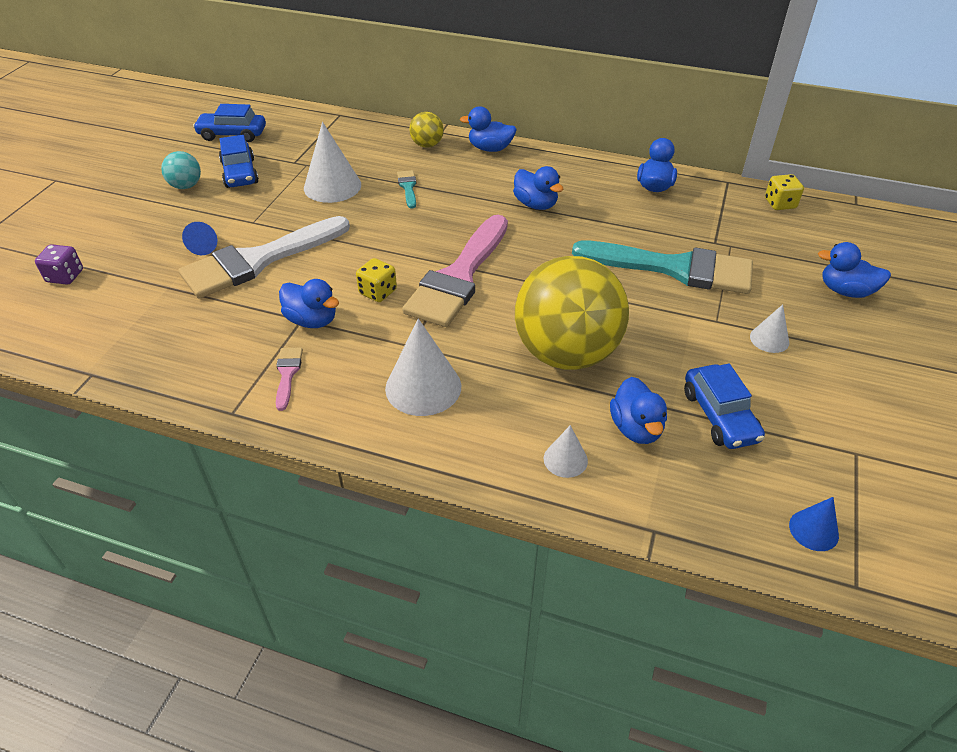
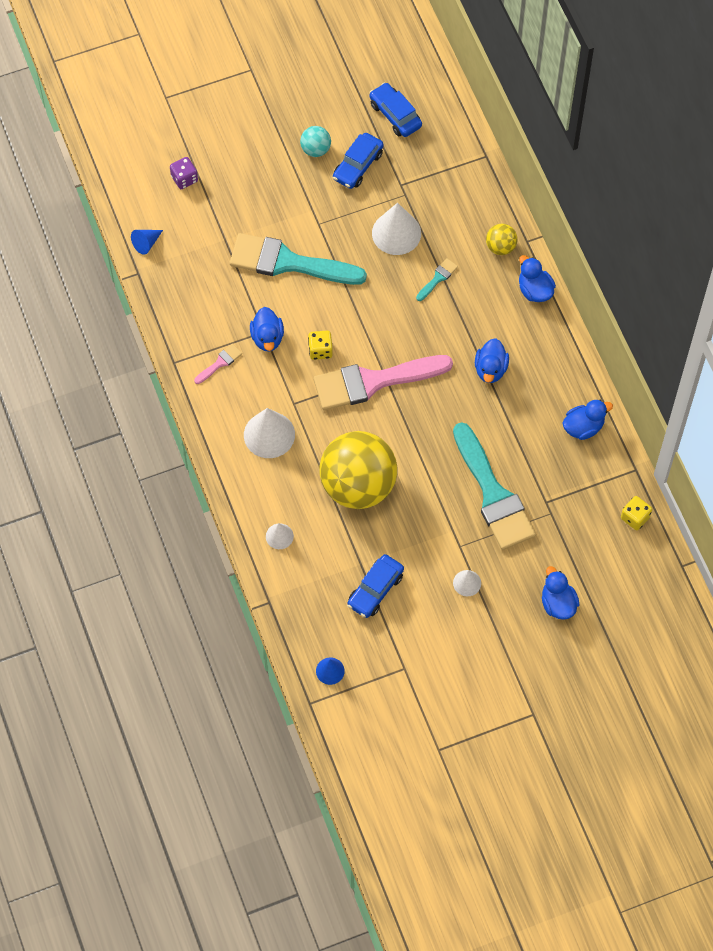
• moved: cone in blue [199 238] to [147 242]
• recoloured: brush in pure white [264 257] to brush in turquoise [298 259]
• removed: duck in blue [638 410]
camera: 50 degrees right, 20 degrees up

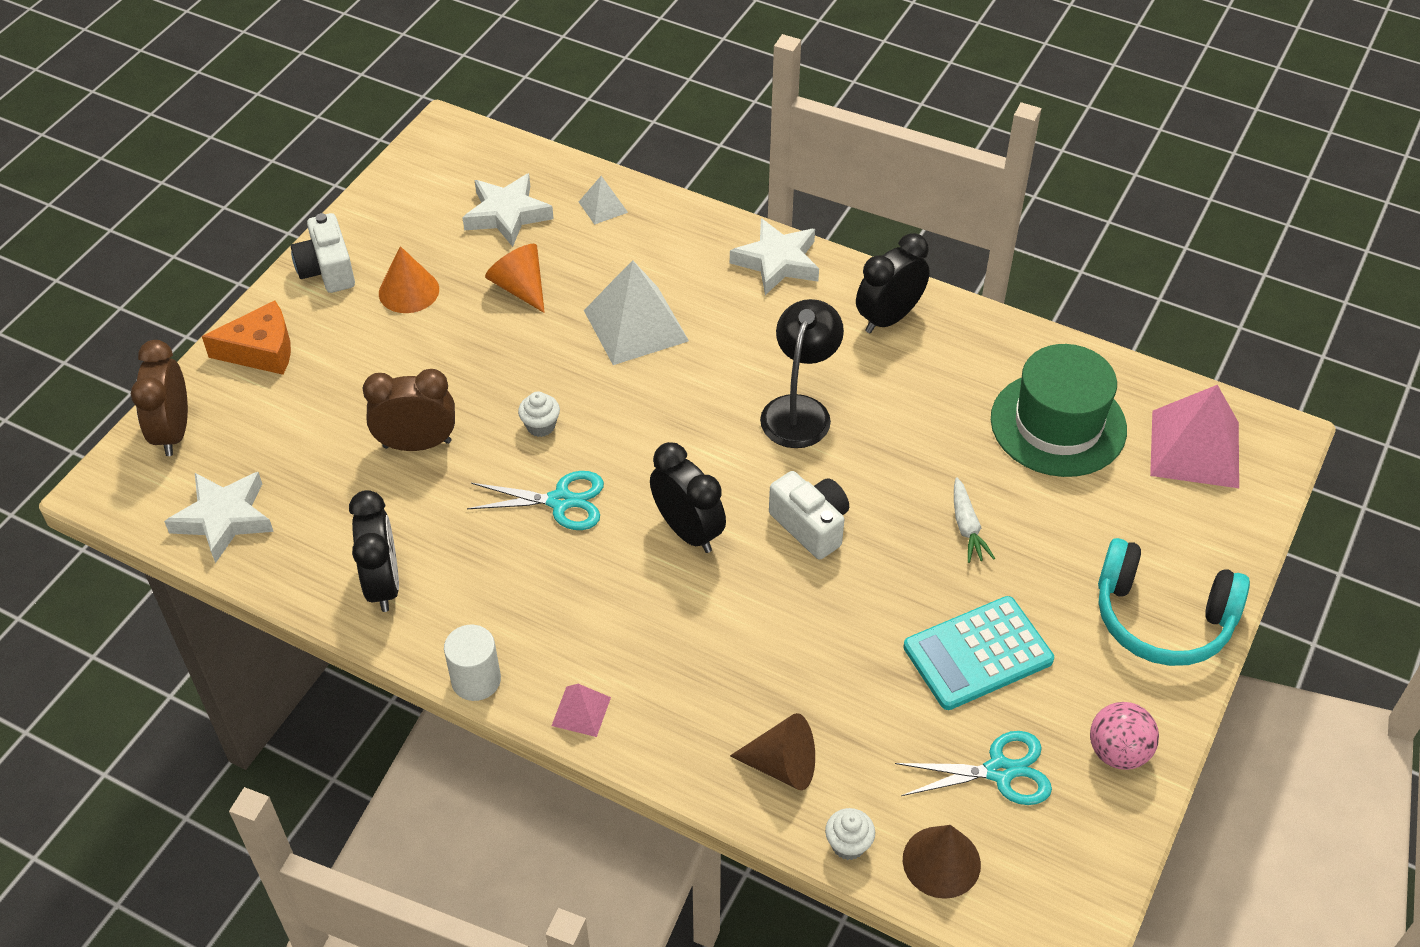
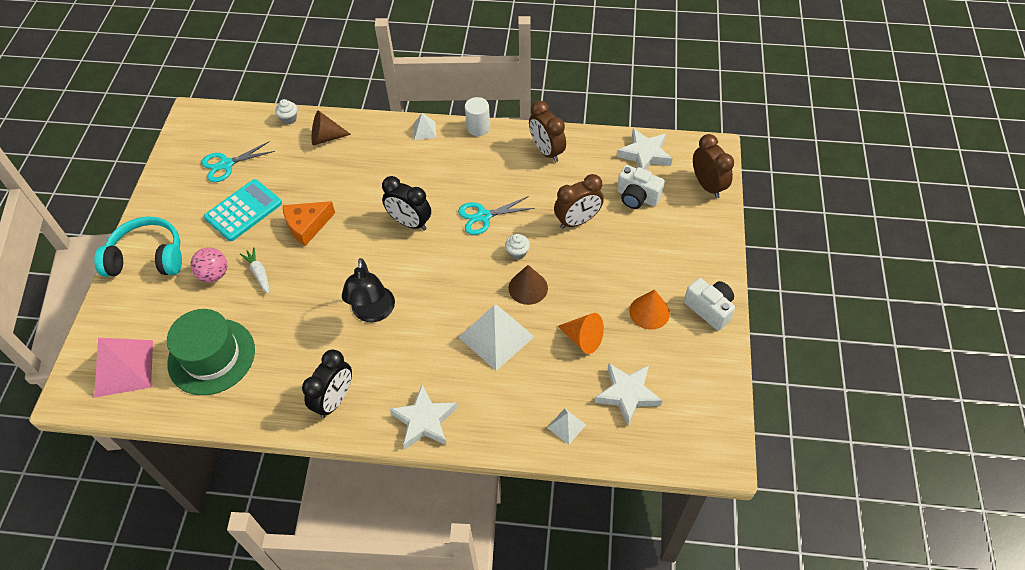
• moved: sphere in rose-pink [1124 736] to [208 265]
• moved: cheese wedge in bright orange [246 337] to [309 223]
• recoloured: solid pyramid in rose-pink [581 710] to solid pyramid in pure white [425 126]
• moved: cone in russet [942 862] to [528 285]
• recoloured: bedside clock in ebony [374 551] to bedside clock in russet [547 132]
• moved: compact camera in pure white [809 515] to [641 187]
camera: 160 degrees right, 5 degrees up

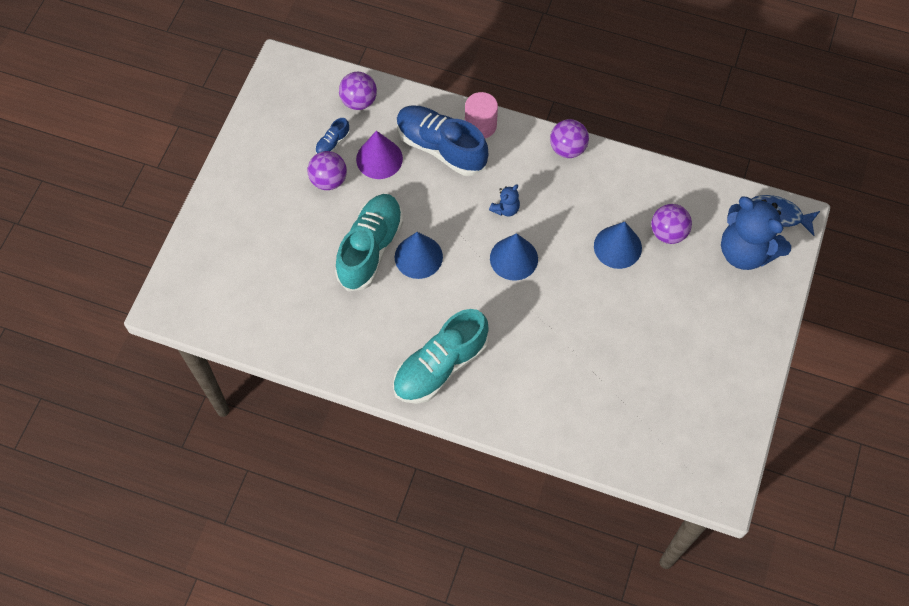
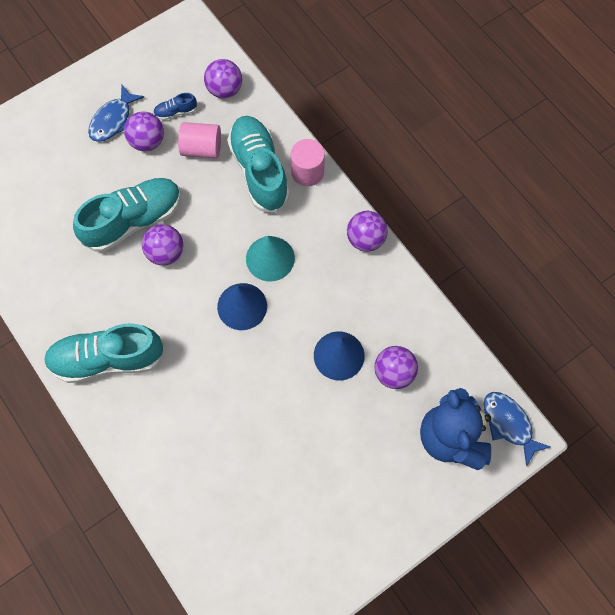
• added: toy fish in blue [116 113]
• replaced: cone in blue [419 255] to sphere in purple [162 244]
• replaced: cone in purple [379 155] to cylinder shape in rose-pink [199 140]
• recoloured: lace-up shoe in blue [442 140] to lace-up shoe in turquoise [258 164]
• replaced: stuffed bear in blue [504 201] to cone in turquoise [270 258]
camera: 35 degrees right, 5 degrees up

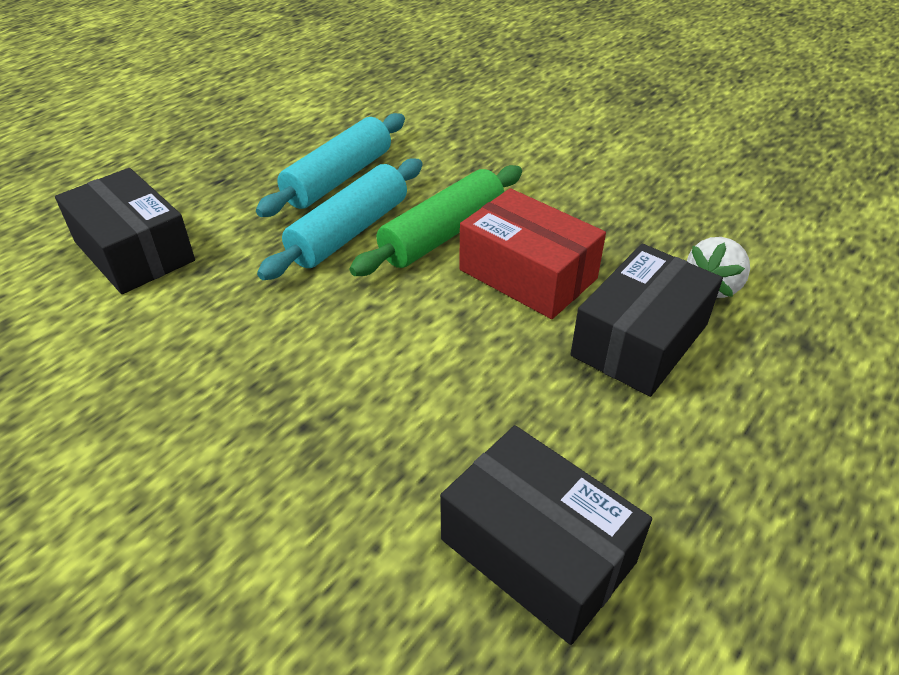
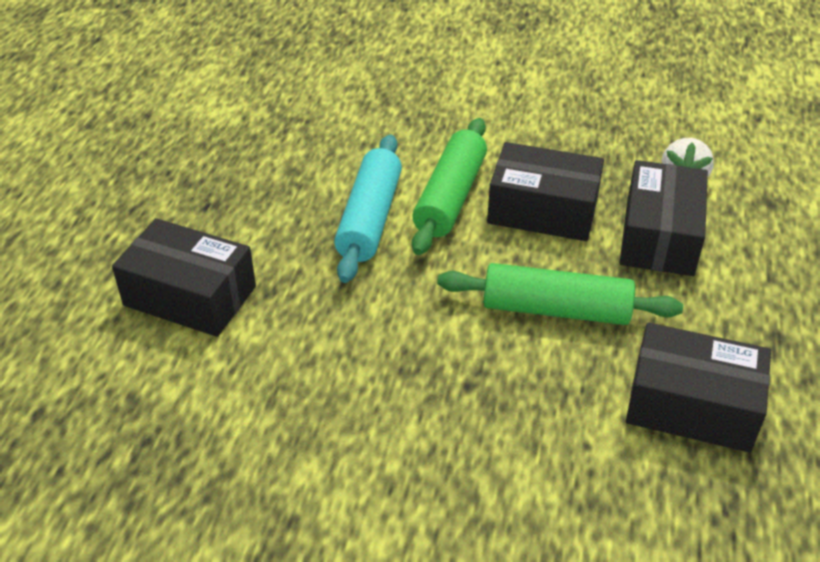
• added: dough roller in leaf-green [560 294]
• recoloured: parcel in scarlet [532 253] to parcel in ebony [545 191]
• removed: dough roller in turquoise [330 165]
camera: 25 degrees left, 0 degrees up

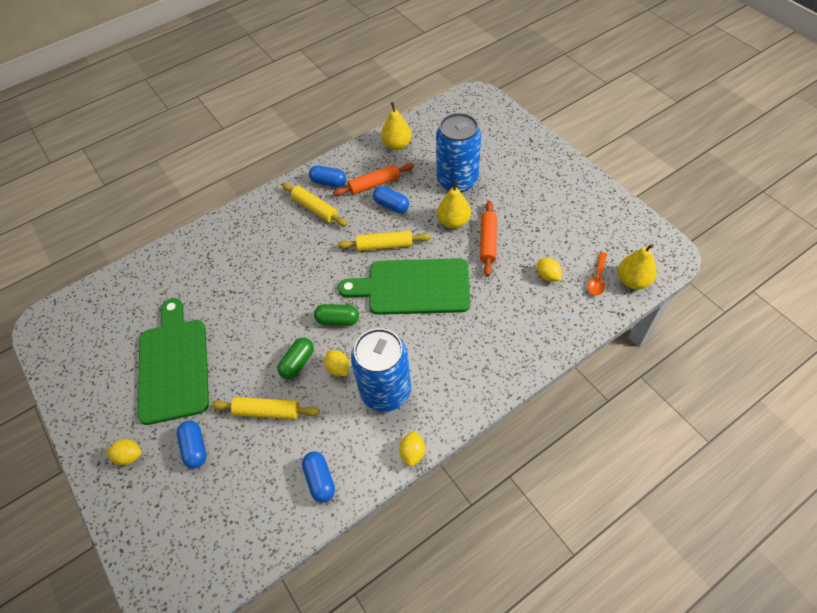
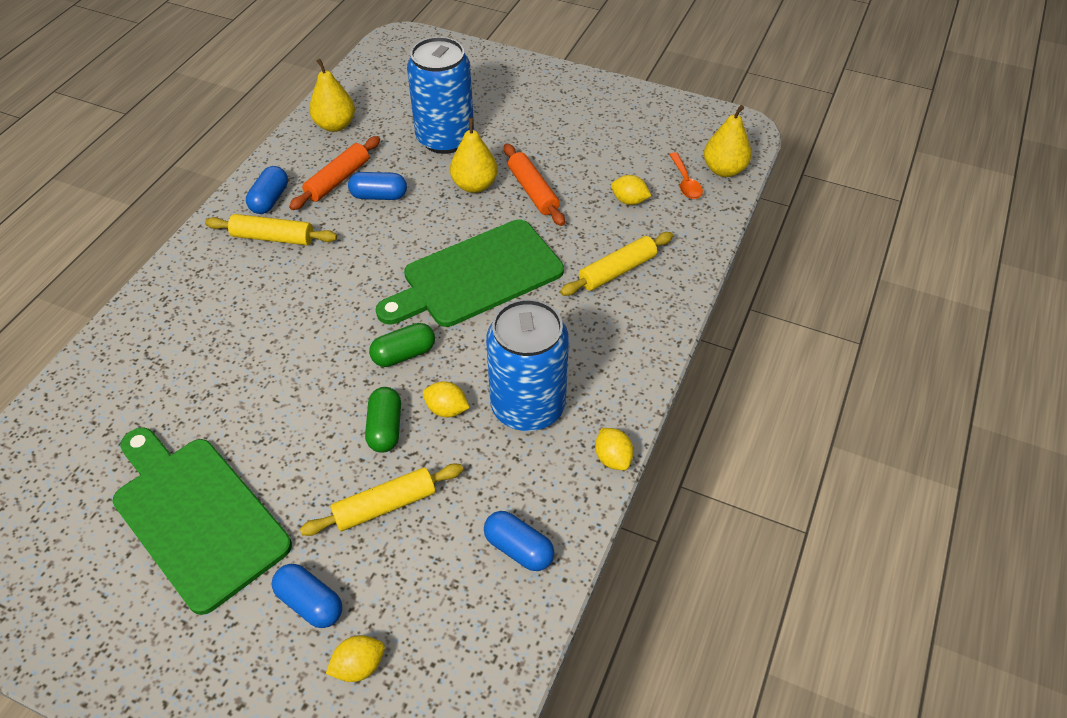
• turned: pill in blue [327 176] = [267 190] 60 degrees counterclockwise
• moved: citrus fruit in yellow [124 452] to [355 658]
• moved: dough roller in yellow [384 241] to [616 264]
camera: 35 degrees left, 5 degrees down

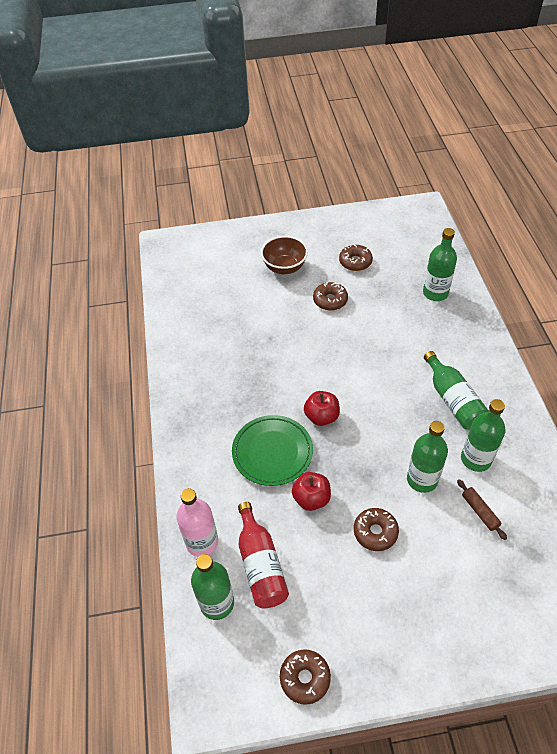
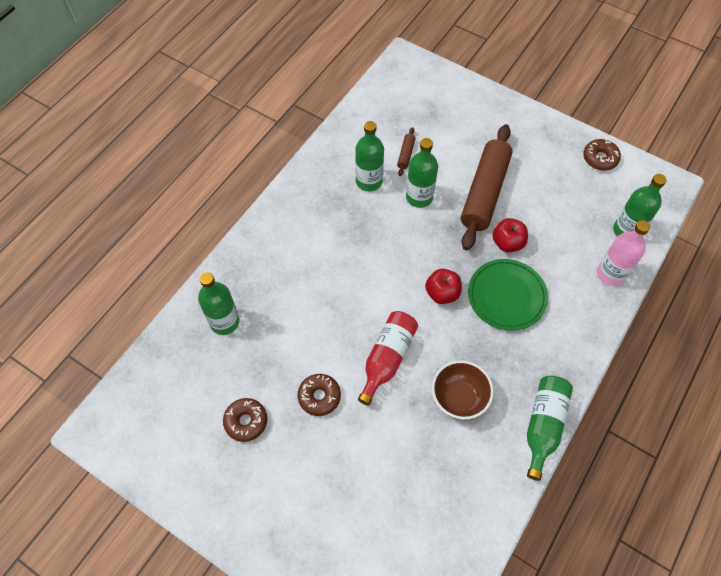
• moved: flask in scarlet [263 555] to [388 358]
• moved: bowl in russet [284 255] to [463 389]
• replaced: glazed donut in russet [376 529] to dough roller in russet [486 187]
• moved: flask in leaf-green [456 390] to [550 428]
camera: 140 degrees left, 10 degrees up

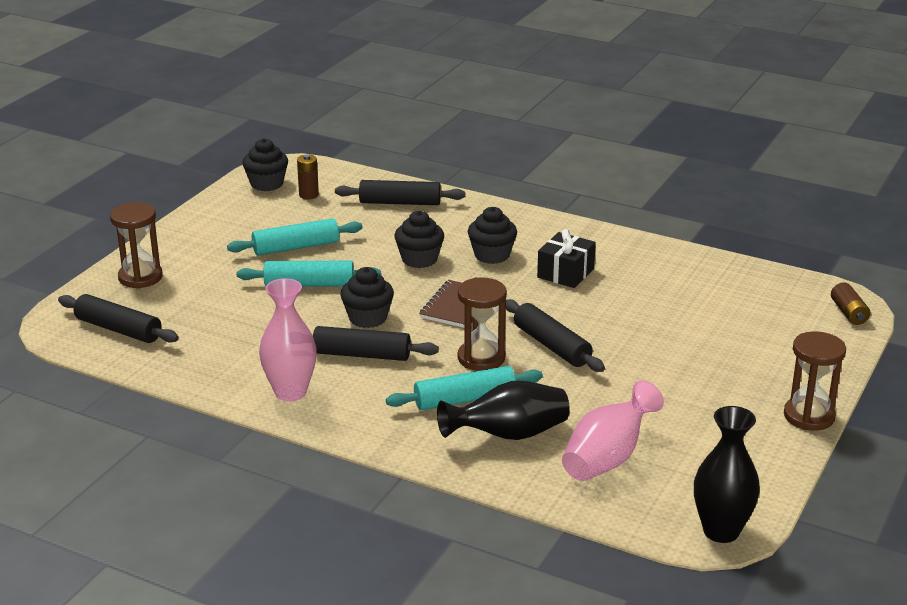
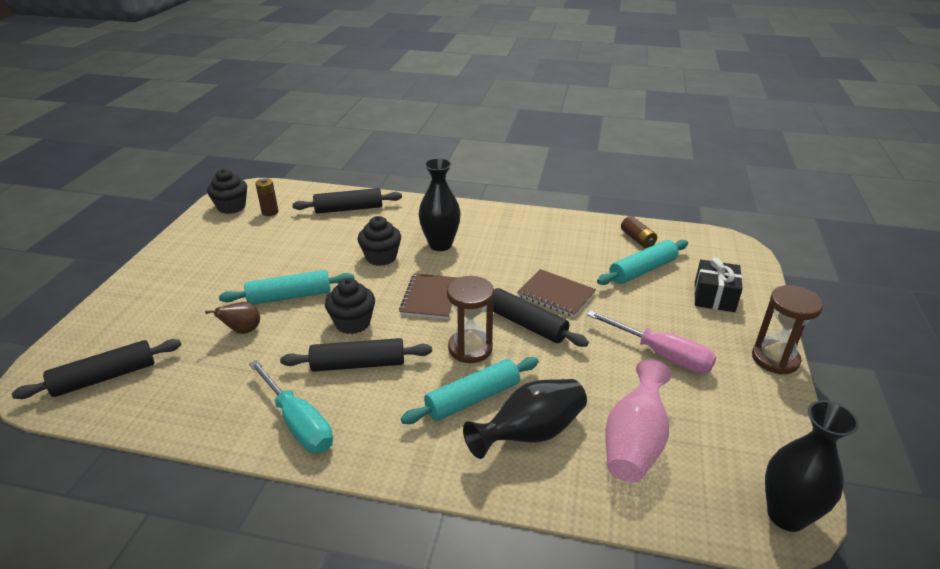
• turned: dough roller in ebony [118 318] = [96 369] 45 degrees counterclockwise
• added: pear in russet [232 318]
• replaced: tall vase in rose-pink [288 339] to screwdriver in turquoise [291 406]
• replaced: cupcake in ebony [492 235] to tall vase in ebony [440 204]
• added: notebook in russet [556 293]
• added: screwdriver in rose-pink [651 341]
• moved: dough roller in turquoise [295 236] to [642 262]
• moved: battery in russet [850 303] to [639 232]
• moved: present in ebony [566 258] to [718 284]
• removed: hourglass in russet [136 245]
camera: 15 degrees left, 5 degrees up

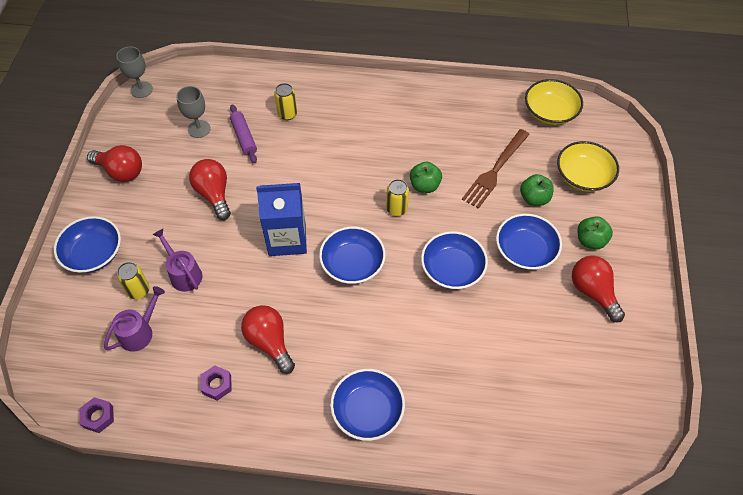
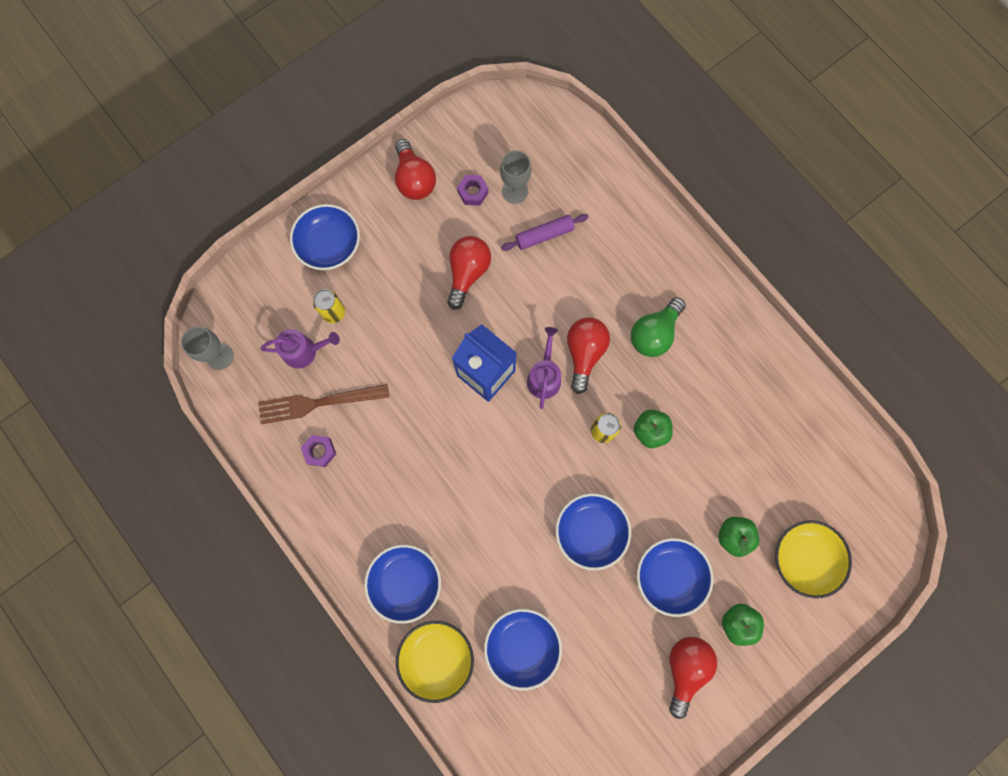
• moved: wine glass in grey [134 72] to [207 348]
• moved: table fork in russet [496 169] to [323 404]
• moved: bowl in yellow [554 102] to [435 662]
• moved: hexagon nut in purple [97 415] to [473 190]
• moved: bowl in blue [352 255] to [523 649]
• turned: dough roller in purple [243 133] = [545 232] 45 degrees clockwise
• moved: sprinkling can in purple [177 260] to [544 368]
• moved: light bulb in scarlet [268 339] to [588 355]
• added: light bulb in leaf-green [658 327]
• removed: tin in yellow [285 101]
camera: 45 degrees right, 20 degrees up

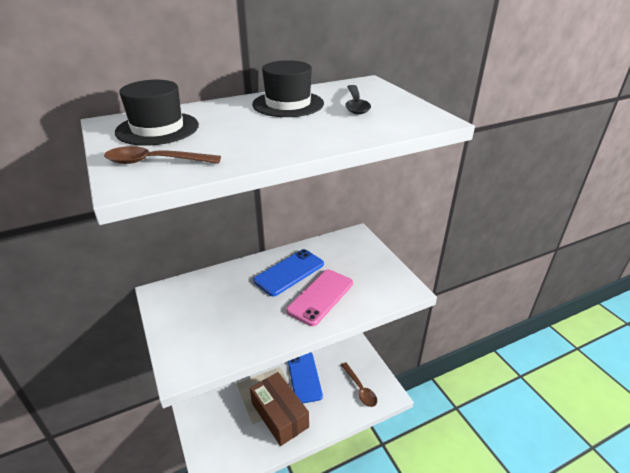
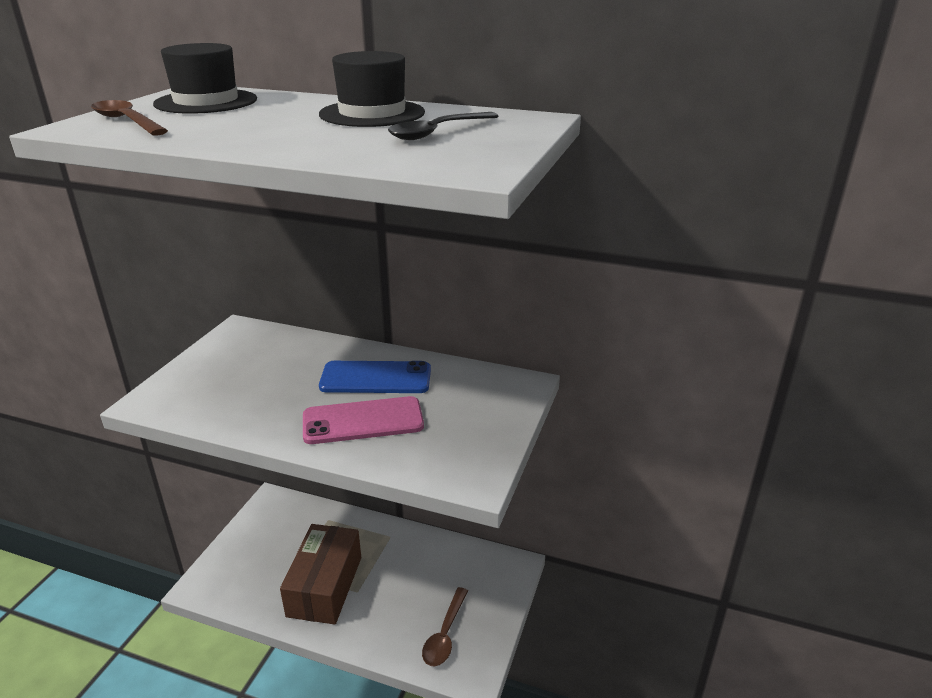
• removed: mobile phone in blue [305 377]
camera: 45 degrees right, 5 degrees down

